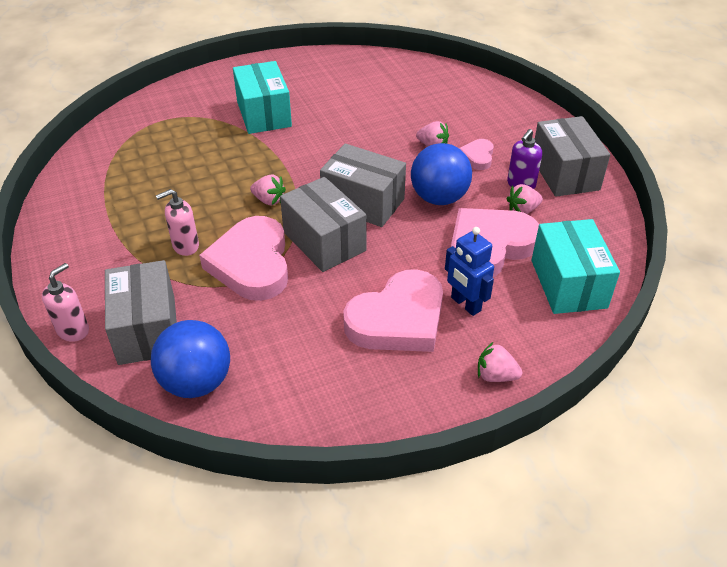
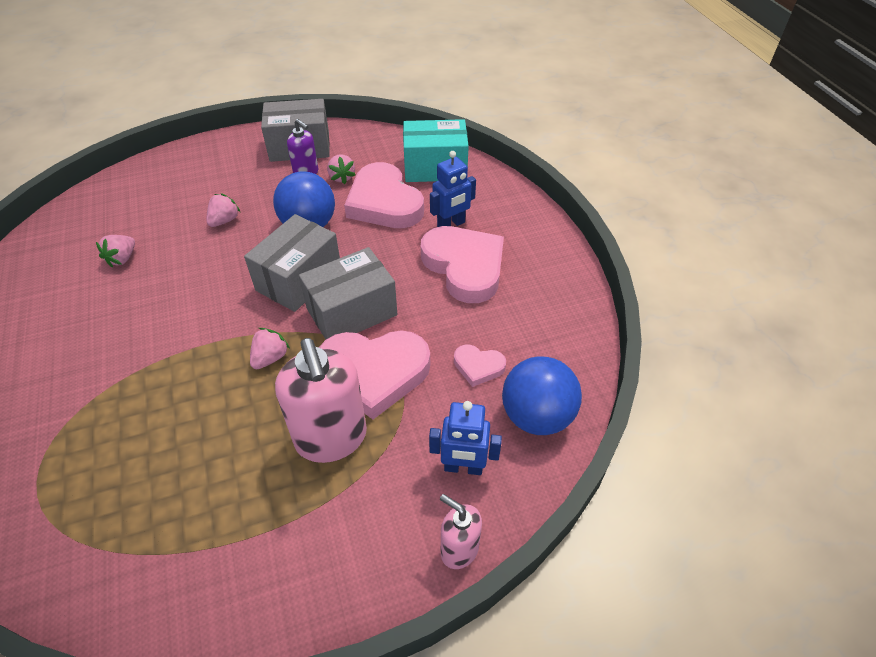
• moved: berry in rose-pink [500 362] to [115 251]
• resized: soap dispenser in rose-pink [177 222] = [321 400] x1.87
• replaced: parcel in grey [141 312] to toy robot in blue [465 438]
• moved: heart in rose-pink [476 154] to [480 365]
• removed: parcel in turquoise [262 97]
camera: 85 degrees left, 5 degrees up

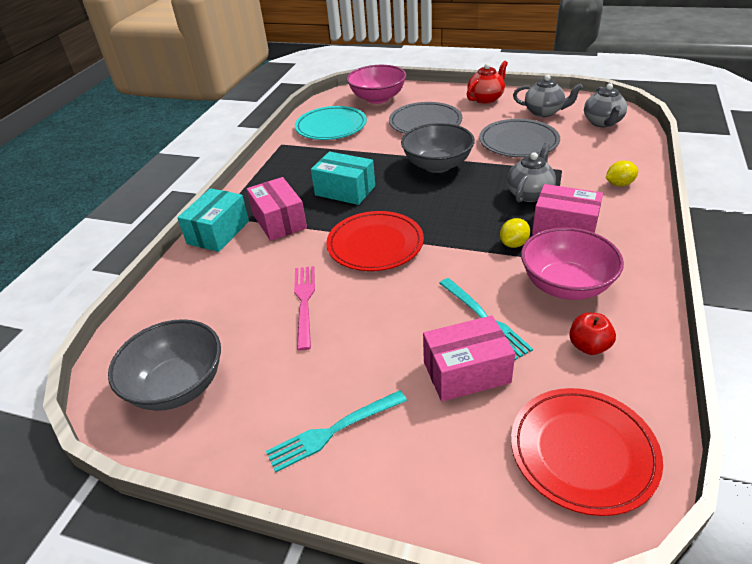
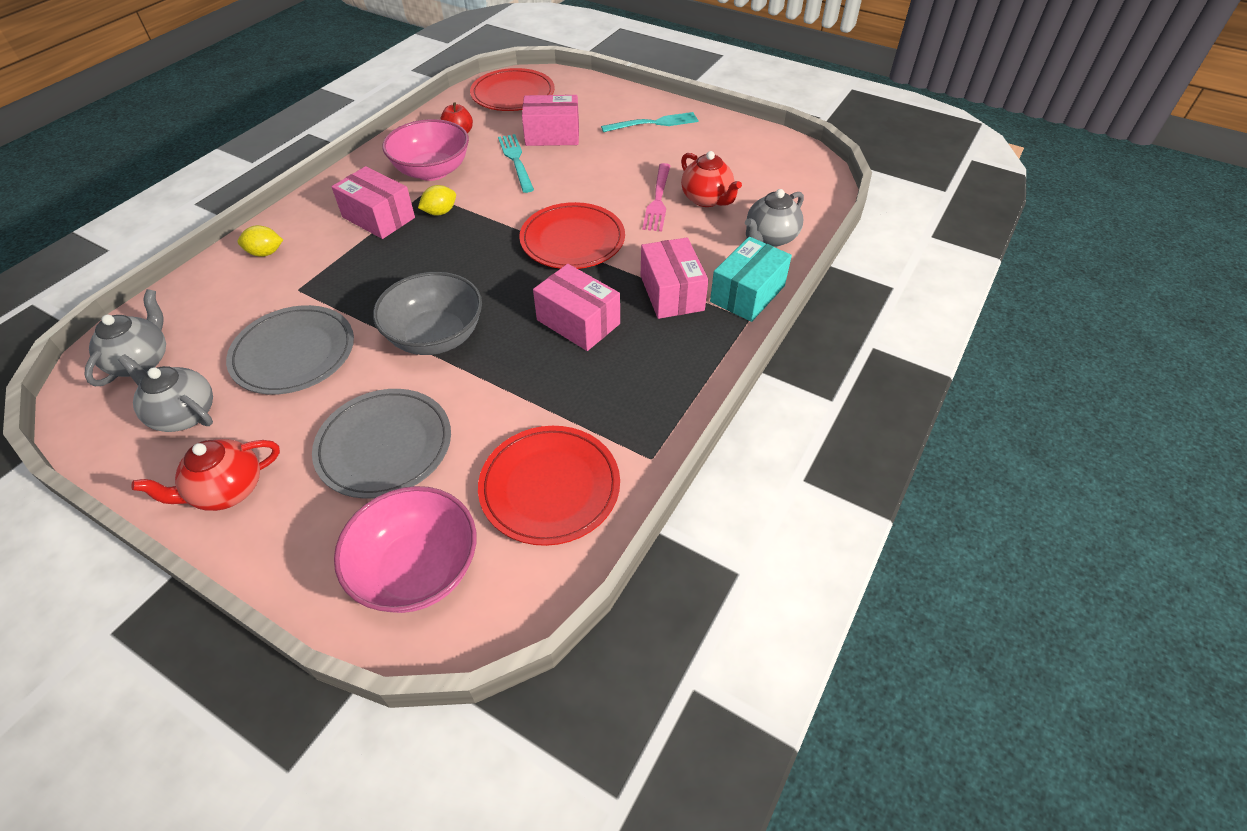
• recoloured: plate in turquoise [331 123] to plate in scarlet [549 486]
• recoloured: parcel in turquoise [343 178] to parcel in rose-pink [576 307]
• added: china teapot in scarlet [711 179]
• moved: china teapot in grey [531 172] to [774 218]
• removed: bowl in grey [164 365]
camera: 170 degrees left, 10 degrees up

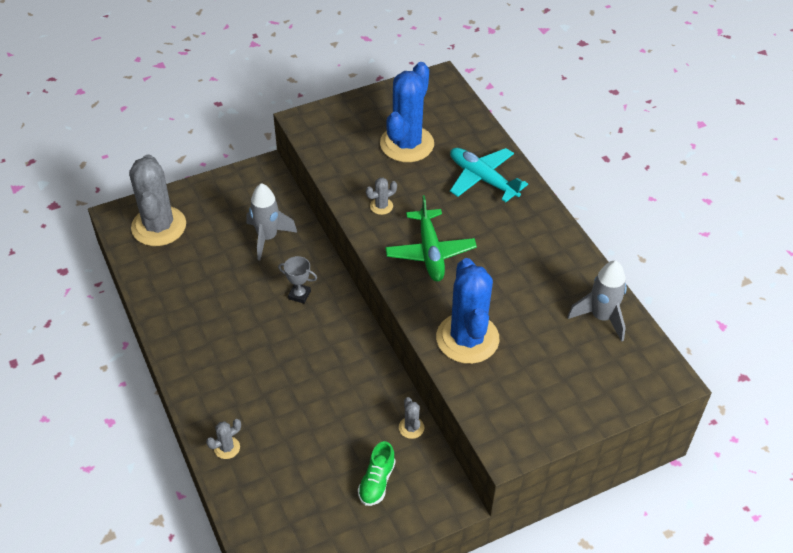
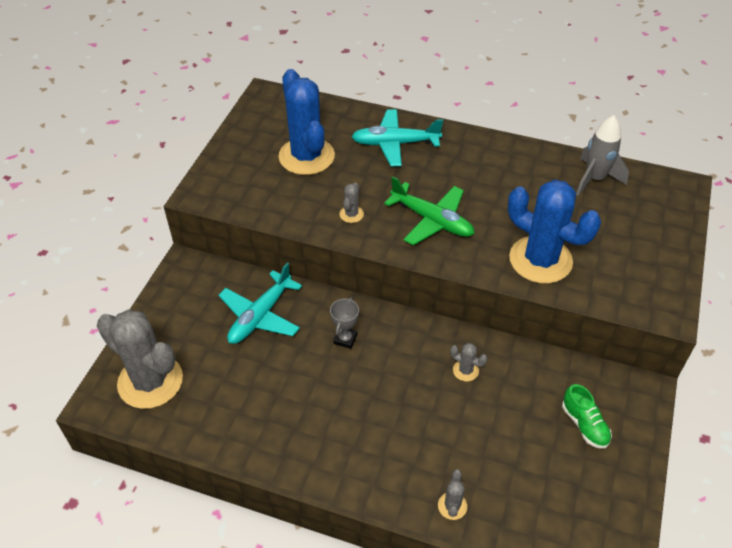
• replaced: toy rocket in grey [271 221] to aeroplane in turquoise [260 303]
• turned: award cup in grey [297 280] = [344 323] 45 degrees counterclockwise
• moved: cactus in grey [411 418] to [469 362]
camera: 45 degrees left, 0 degrees up

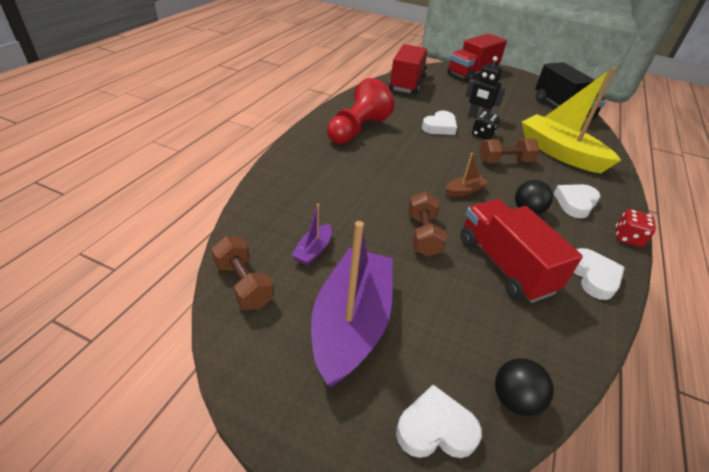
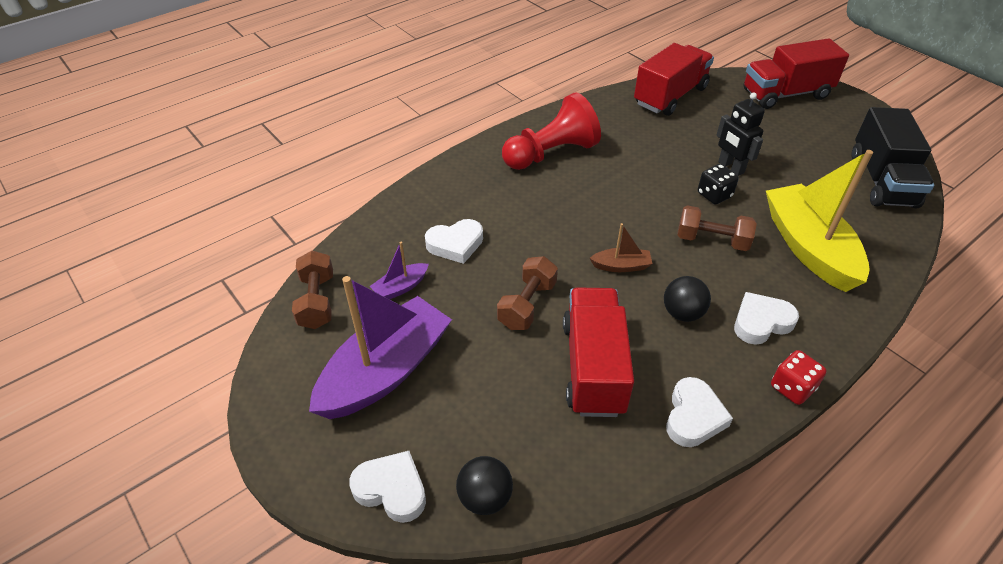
• moved: heart in pure white [439 123] to [454 241]
camera: 30 degrees right, 5 degrees up

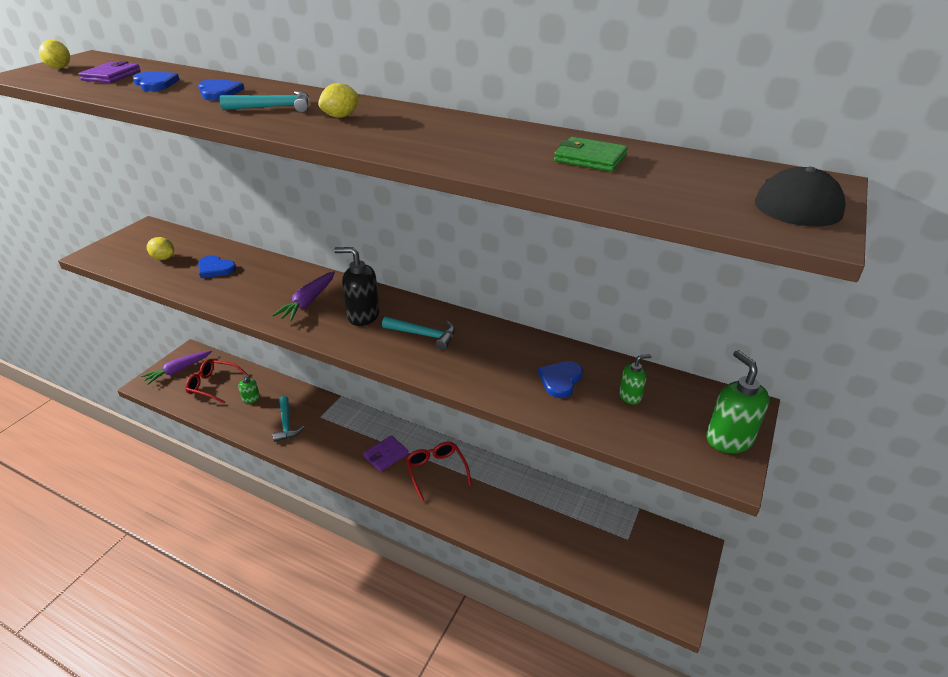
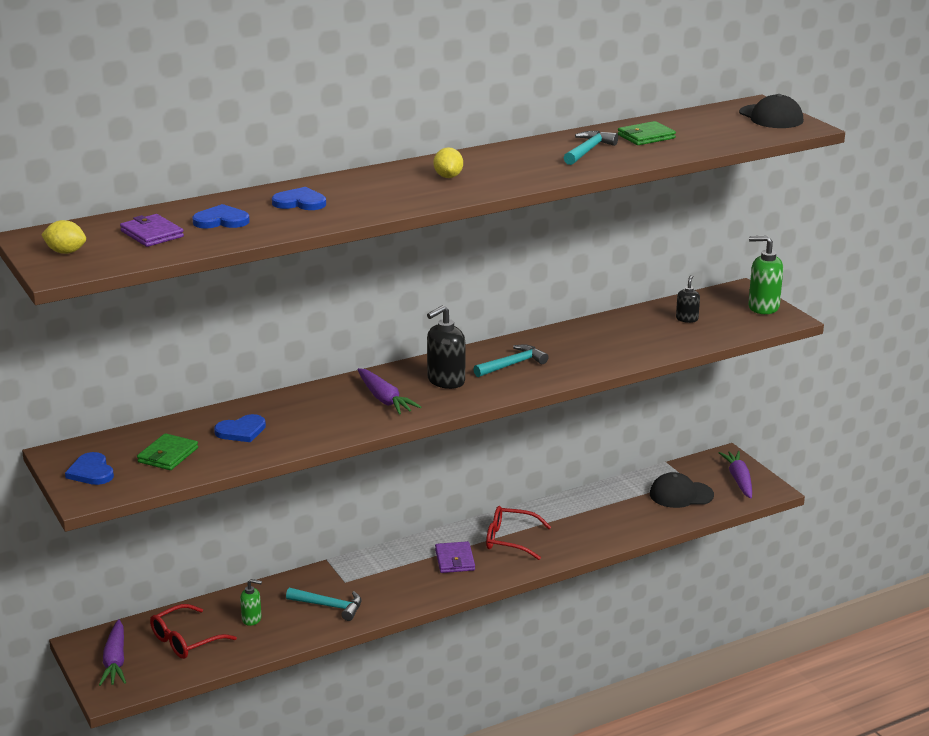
• moved: heart in blue [560 379] to [89 468]
• replaced: citrus fruit in yellow [160 248] to billfold in leaf-green [167 451]
• moved: carpenter's hammer in turquoise [264 102] to [591 148]
• added: peaked cap in ebony [682 490]
• recoloured: soap dispenser in leaf-green [635 379] to soap dispenser in ebony [688 299]
• added: toy carrot in purple [735 475]
camera: 55 degrees left, 10 degrees down

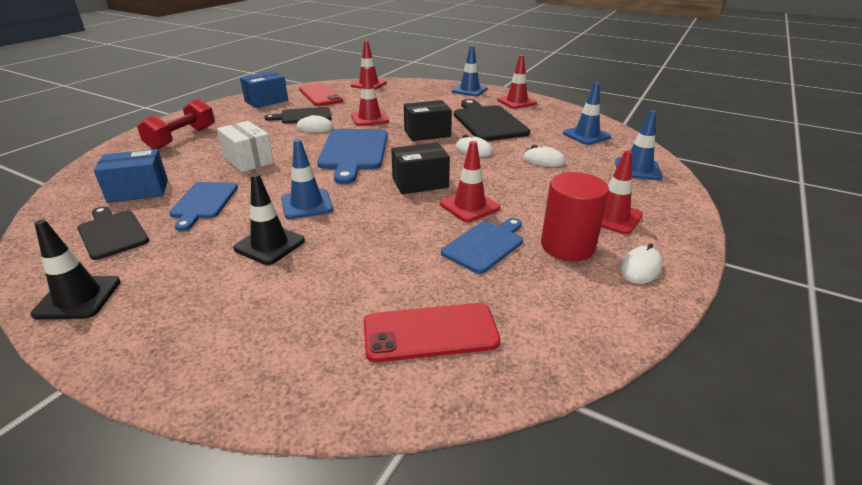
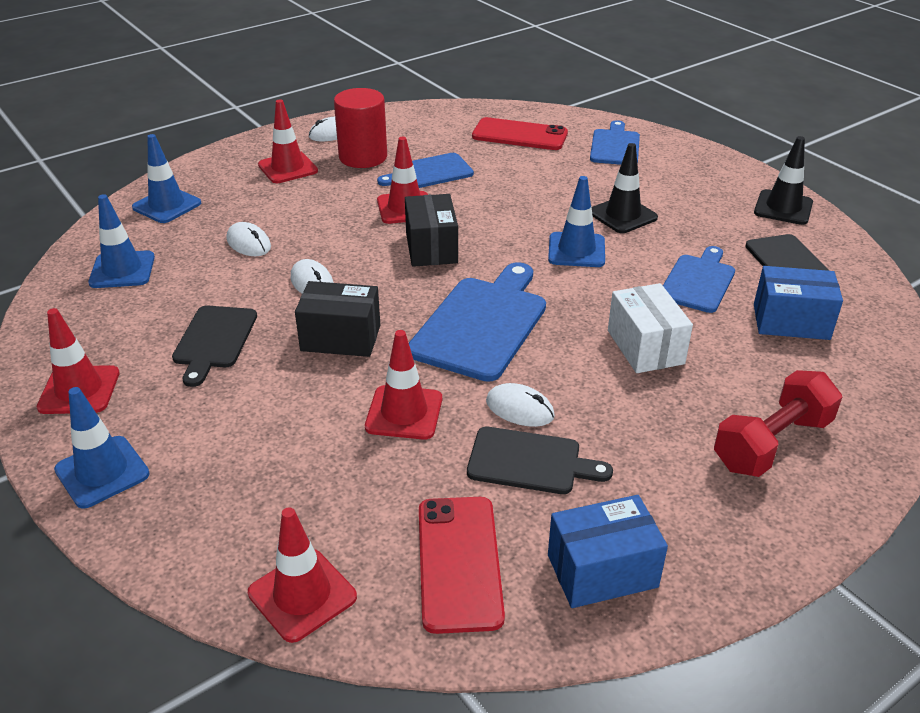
• resized: chopping board in ebony [492 120] = [214 346] x0.63
• turned: parcel in ebony [420 168] = [431 230] 75 degrees clockwise
• added: chopping board in blue [615 142]
camera: 155 degrees left, 5 degrees up

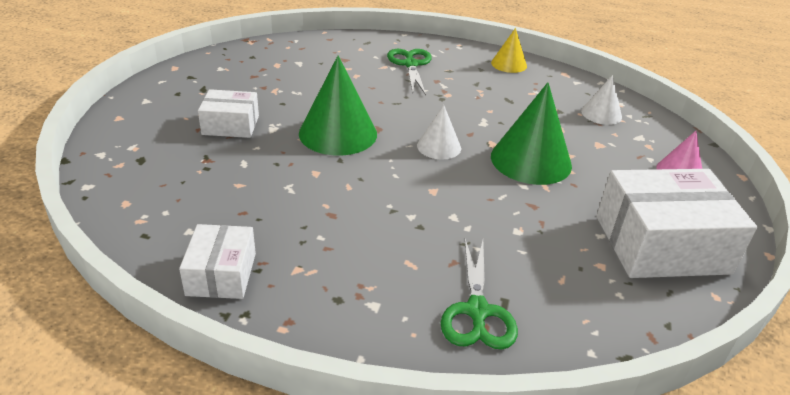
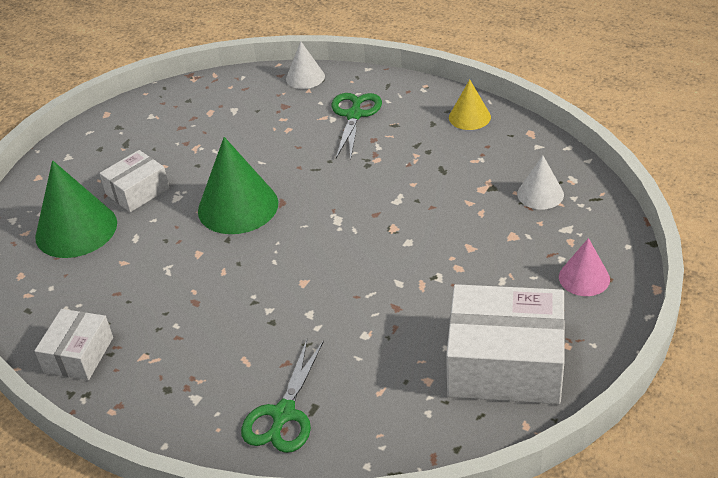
• moved: cone in leaf-green [531 133] to [76 209]
• turned: parcel in pure white [228 113] = [134 181] 60 degrees counterclockwise
• moved: cone in pure white [439 132] to [305 65]
camera: 20 degrees right, 5 degrees up

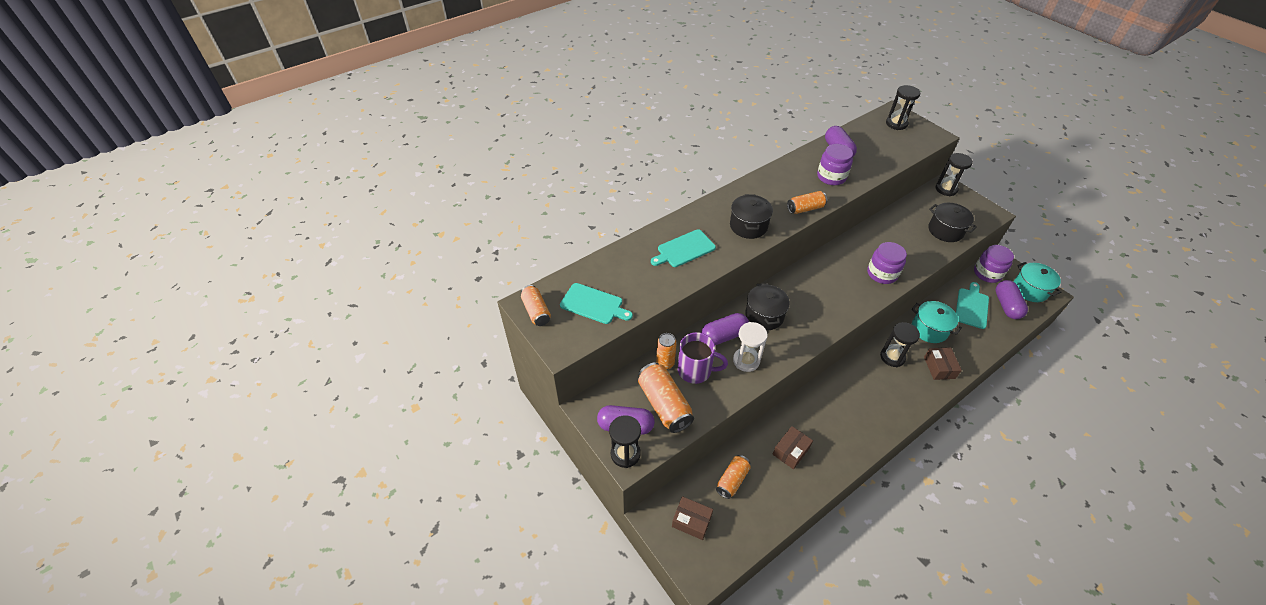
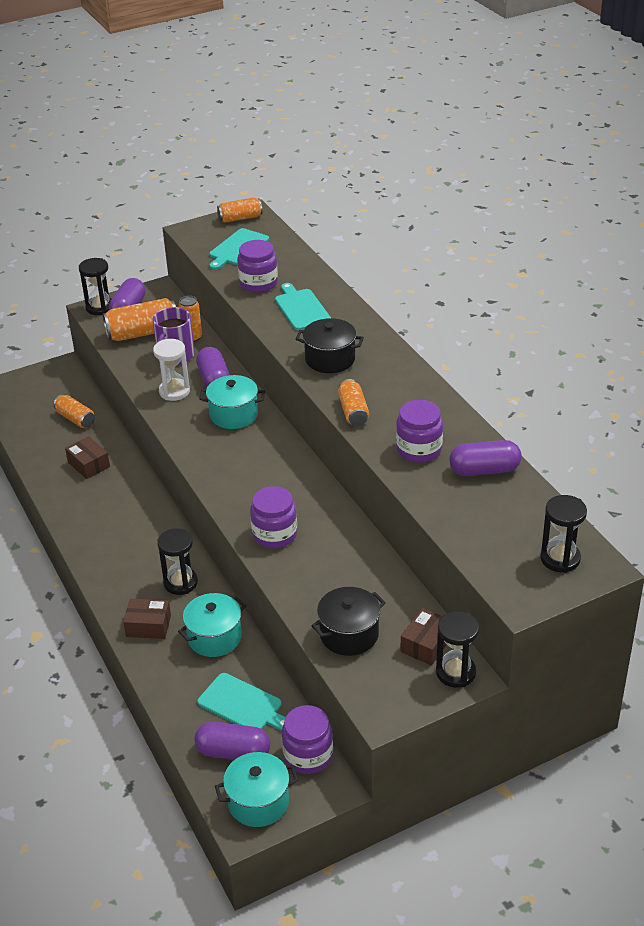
• recoloured: stockpot in ebony [767 306] to stockpot in turquoise [232 402]
• added: jam jar in purple [257 266]
• moved: parcel in russet [692 518] to [424 637]
camera: 100 degrees right, 10 degrees down

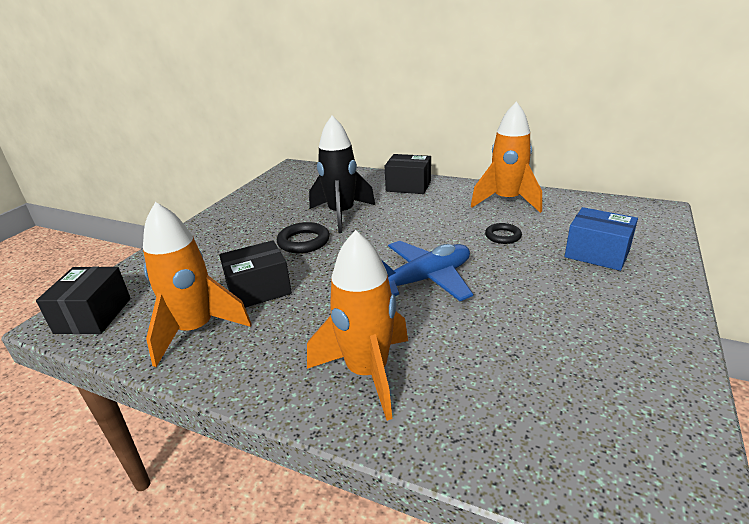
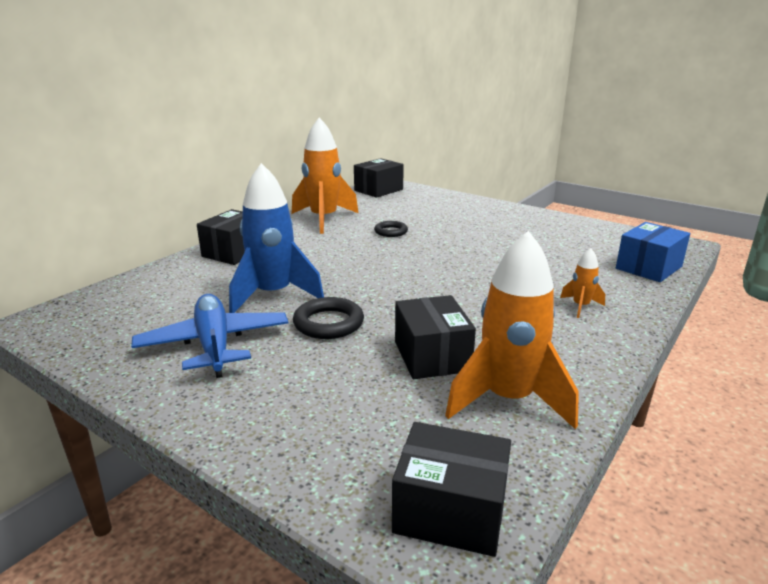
• moved: aeroplane in blue [427 271] to [209 336]
• recoloured: toy rocket in ebony [342 174] to toy rocket in blue [276 238]
• added: parcel in ebony [379 178]
• resized: toy rocket in bright orange [357 325] = [582 283] x0.46
• moved: parcel in blue [601 239] to [653 252]
camera: 80 degrees left, 5 degrees down

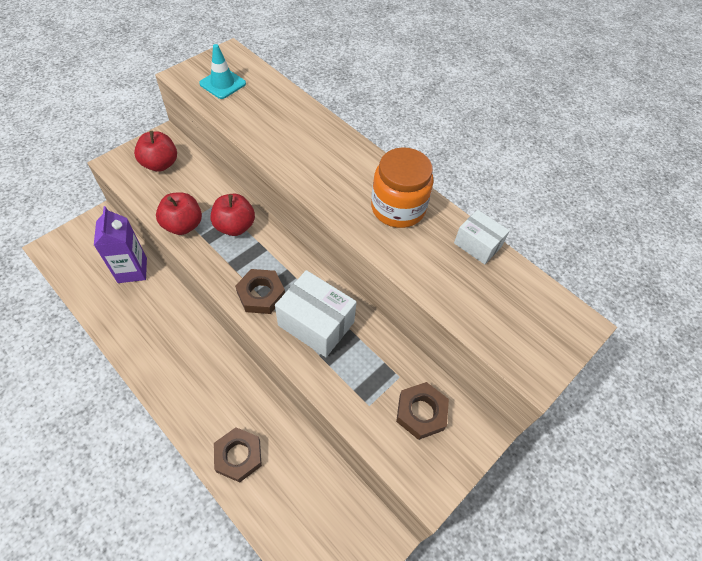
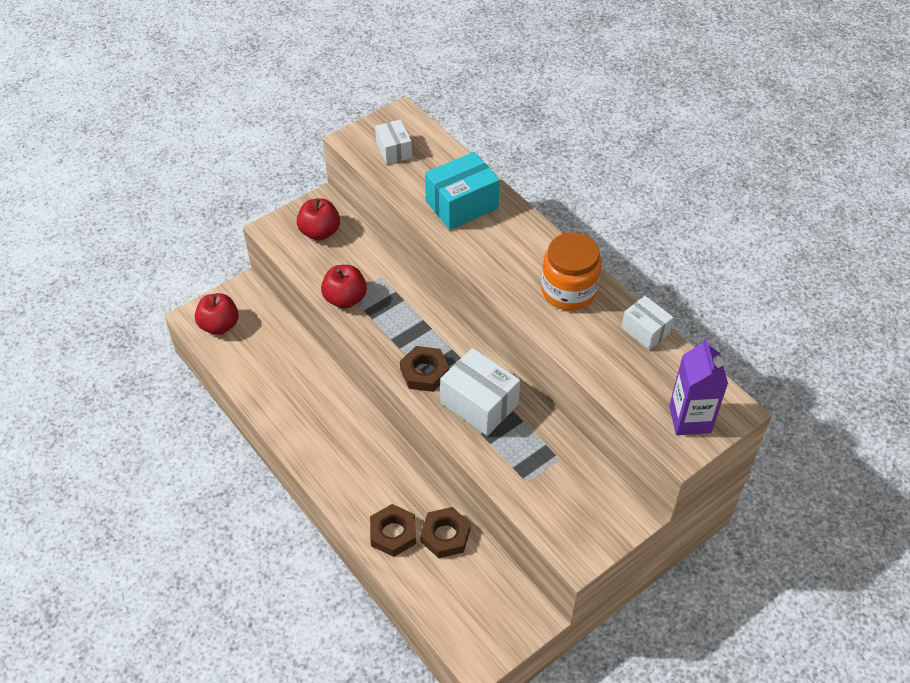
• moved: apple fruit in scarlet [233 215] to [217 314]
• replaced: road cone in turquoise [222 71] to parcel in pure white [393 142]
• moved: hexagon nut in russet [422 411] to [445 532]
• added: parcel in turquoise [462 191]
• moved: milk carton in purple [120 244] to [698 386]
camera: 10 degrees right, 5 degrees down

